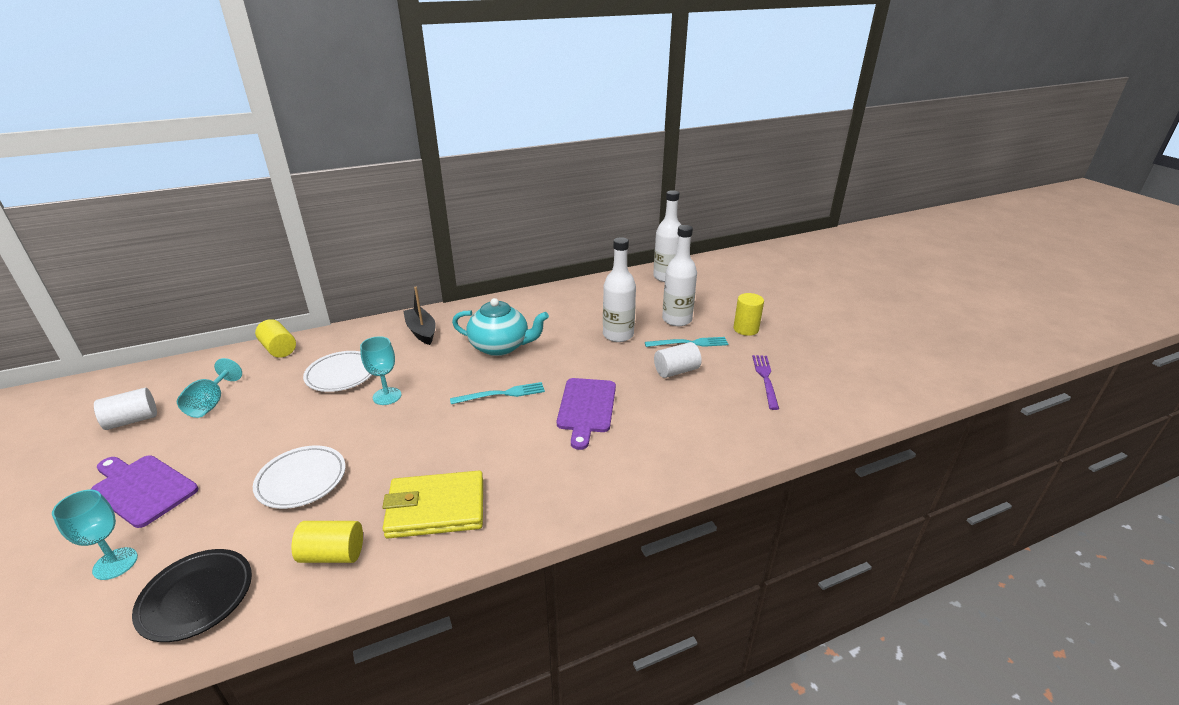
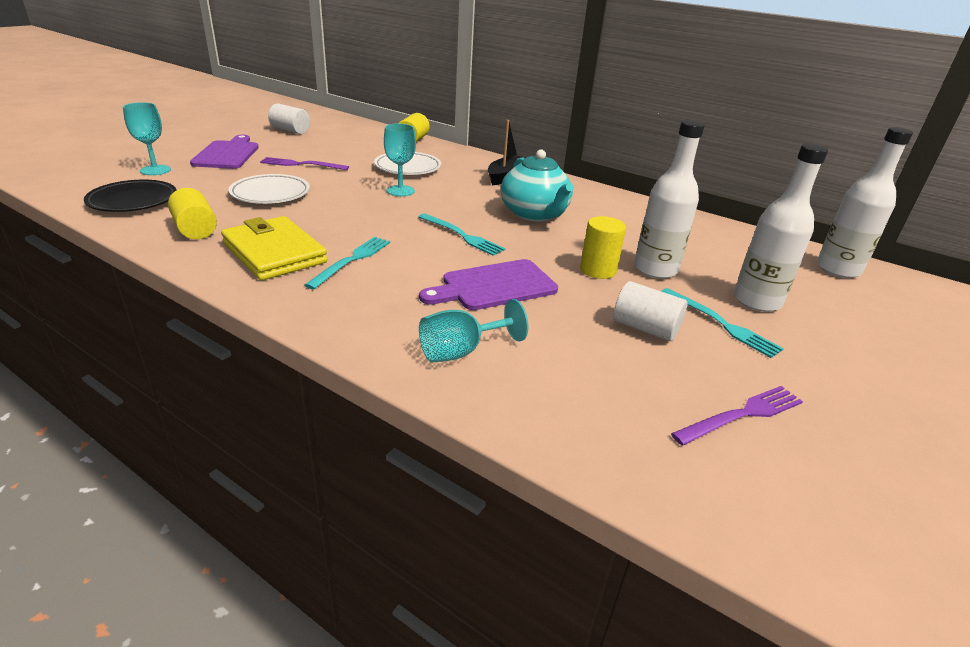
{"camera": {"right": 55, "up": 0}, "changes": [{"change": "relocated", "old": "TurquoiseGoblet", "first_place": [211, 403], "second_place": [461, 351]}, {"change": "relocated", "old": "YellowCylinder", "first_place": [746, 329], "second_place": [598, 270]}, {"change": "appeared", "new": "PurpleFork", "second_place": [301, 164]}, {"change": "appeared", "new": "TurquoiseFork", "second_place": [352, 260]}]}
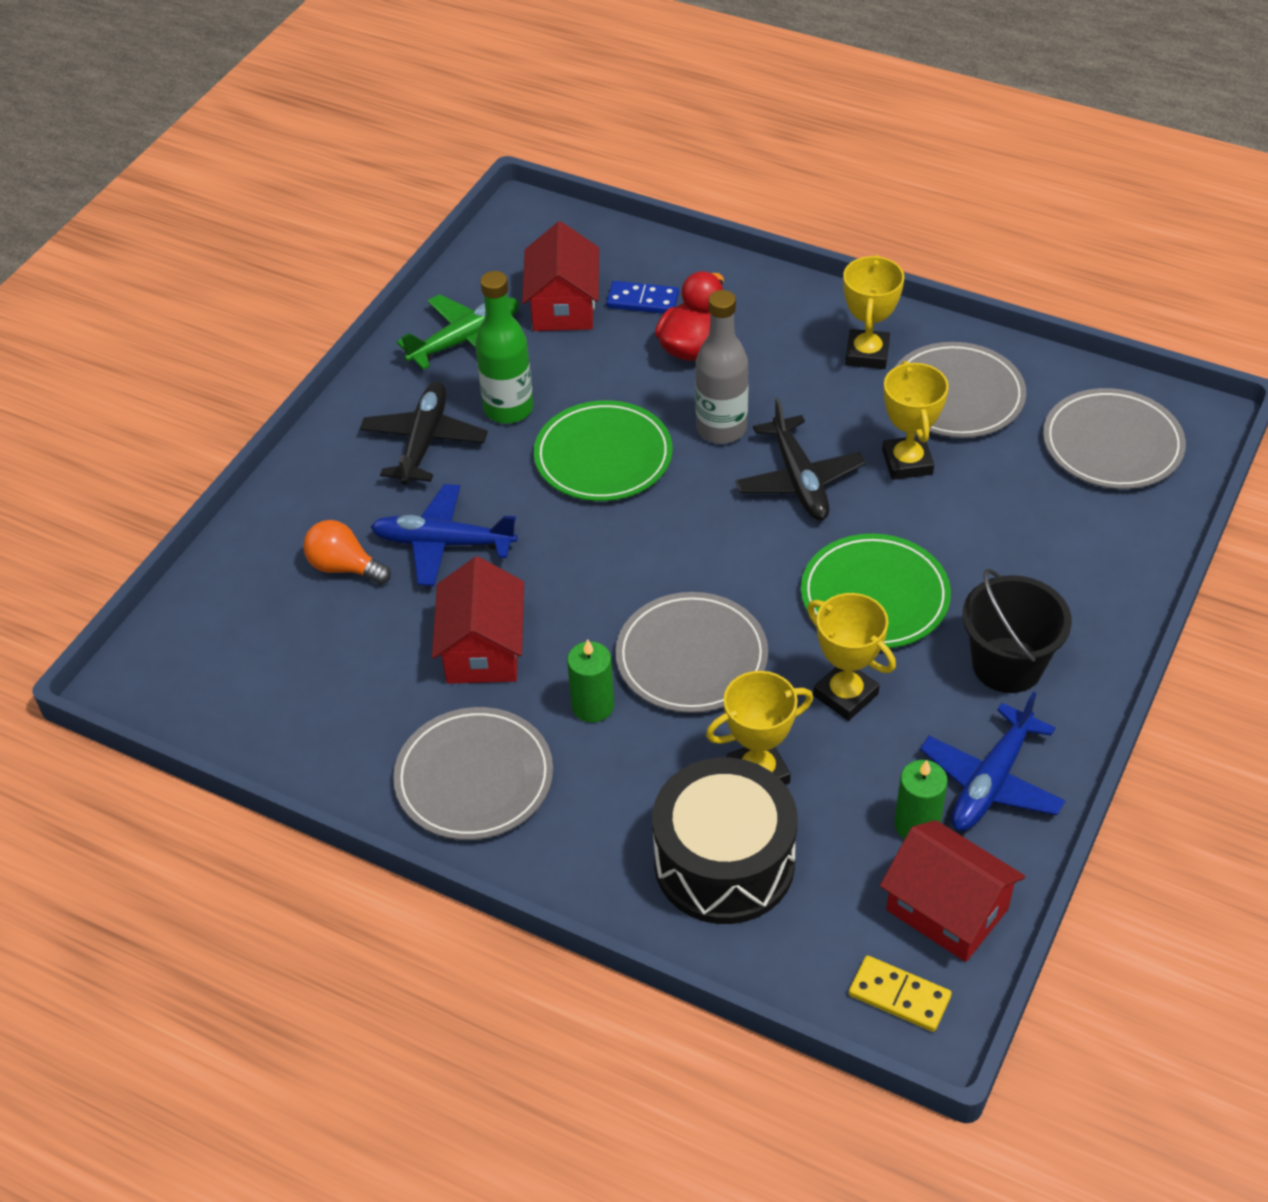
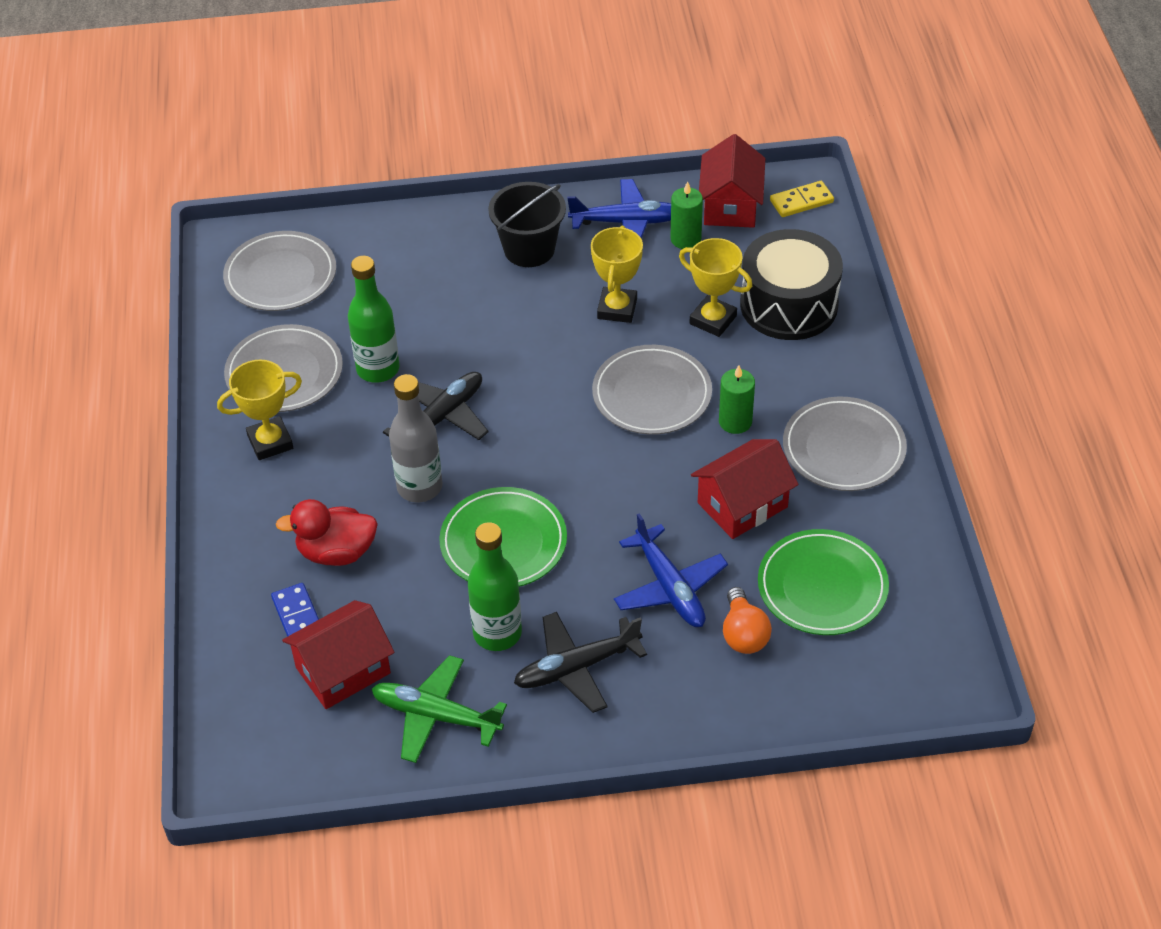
{"camera": {"right": -125, "up": 0}, "changes": [{"change": "relocated", "old": "GreenPlate", "first_place": [874, 596], "second_place": [822, 586]}, {"change": "spun", "old": "YellowDomino", "first_place": [899, 996], "second_place": [801, 201], "degrees": 75}, {"change": "exchanged", "old": "YellowTrophy", "new": "GreenBottle", "first_place": [907, 462], "second_place": [378, 369]}]}
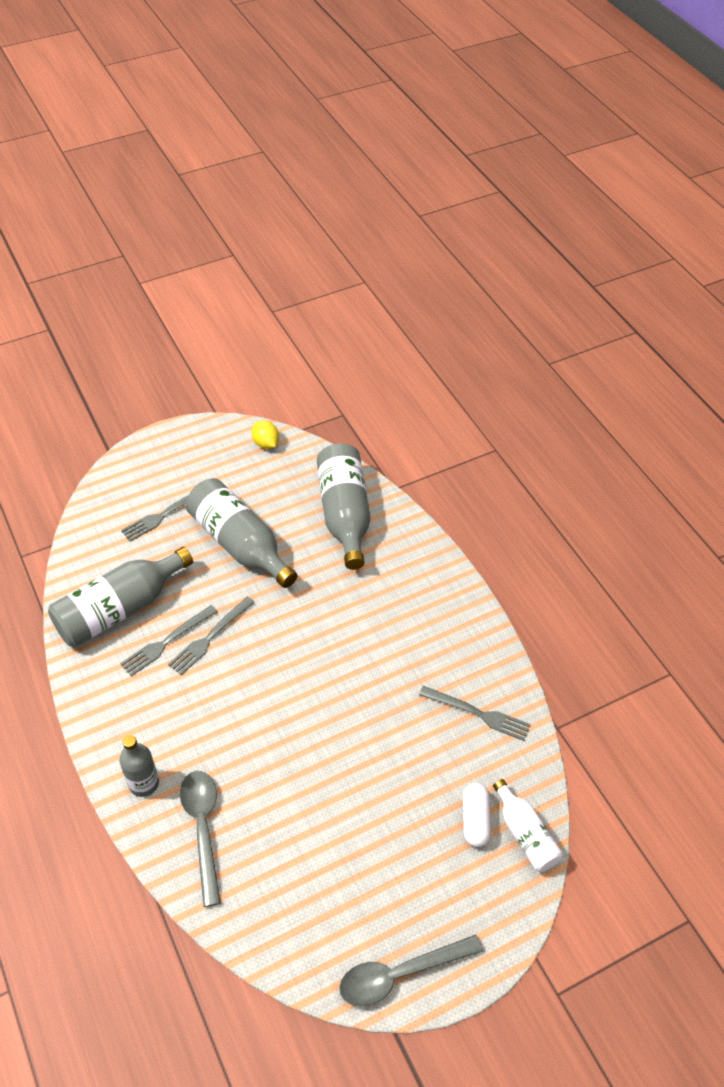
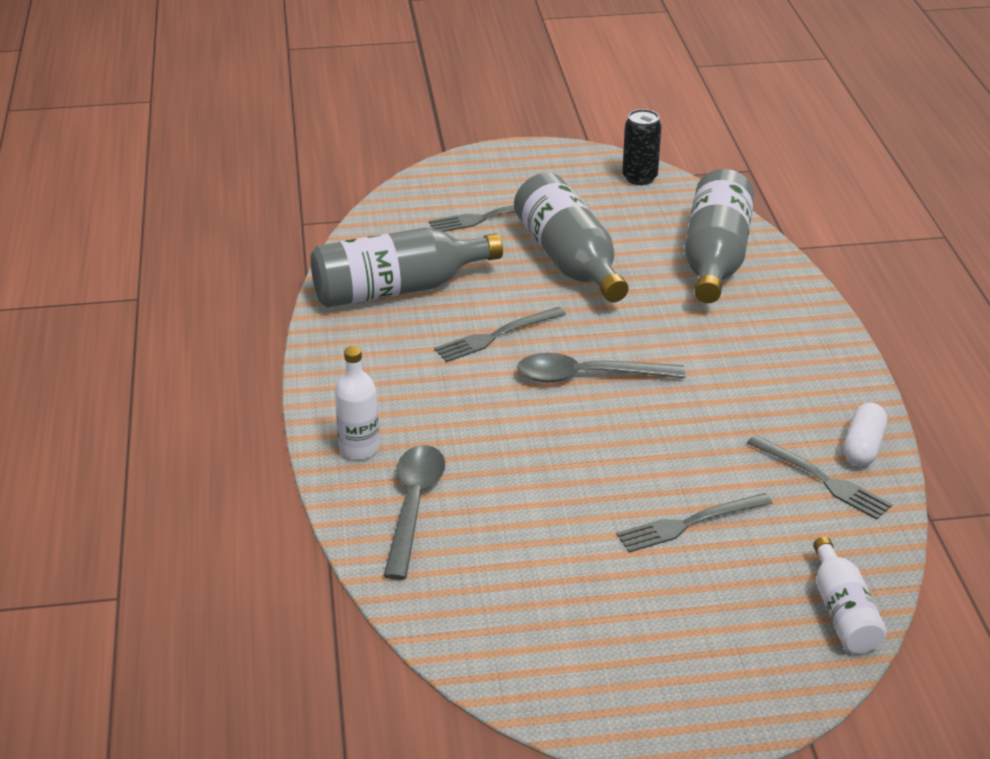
{"camera": {"right": 20, "up": -15}, "changes": [{"change": "colour", "old": "GreyBottle", "new": "WhiteBottle", "first_place": [144, 783], "second_place": [359, 449]}, {"change": "relocated", "old": "GreyFork", "first_place": [167, 641], "second_place": [690, 523]}, {"change": "exchanged", "old": "YellowLemon", "new": "BlackCan", "first_place": [266, 443], "second_place": [639, 178]}, {"change": "relocated", "old": "GreySpoon", "first_place": [400, 974], "second_place": [588, 376]}, {"change": "relocated", "old": "WhiteCapsule", "first_place": [475, 819], "second_place": [863, 447]}]}
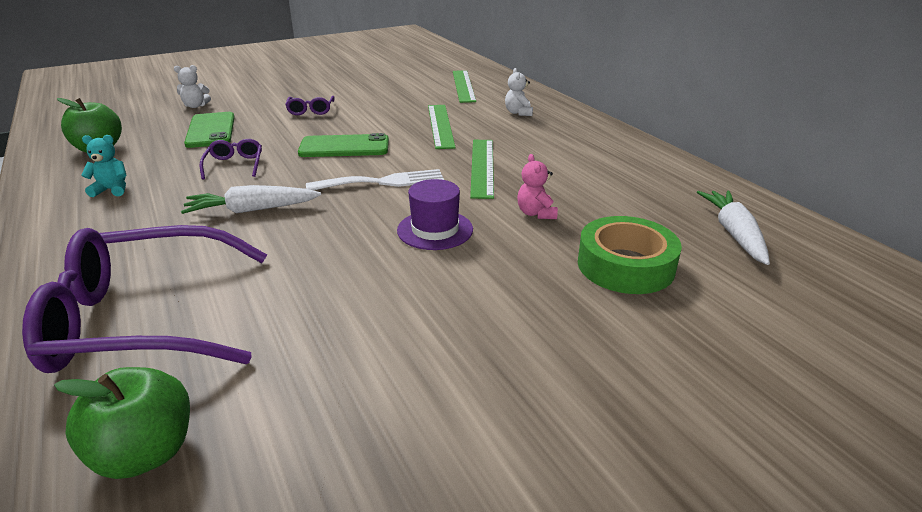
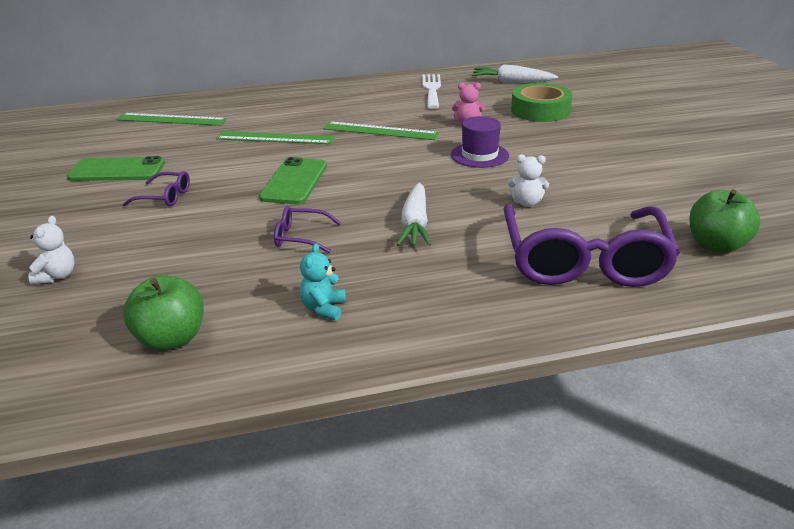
{"camera": {"right": -75, "up": 0}, "changes": [{"change": "relocated", "old": "GreenPhone", "first_place": [211, 130], "second_place": [117, 170]}, {"change": "relocated", "old": "WhiteFork", "first_place": [383, 182], "second_place": [431, 89]}, {"change": "relocated", "old": "WhiteTeddyBear", "first_place": [518, 113], "second_place": [526, 203]}]}
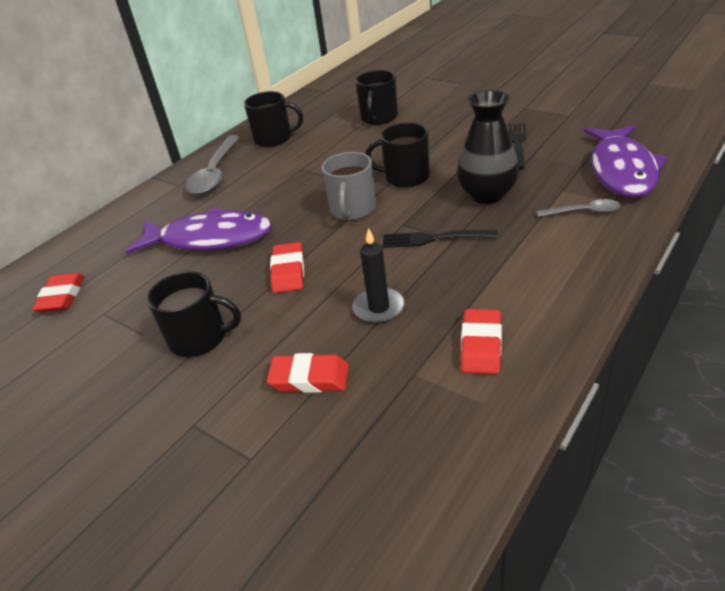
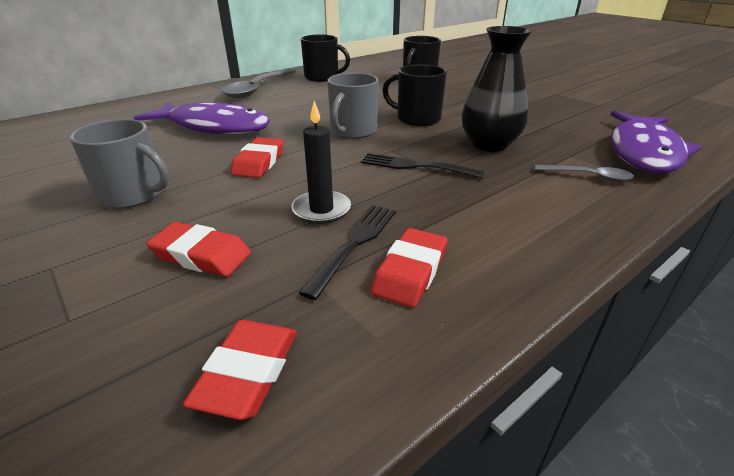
{"camera": {"right": 10, "up": -5}, "changes": [{"change": "relocated", "old": "RedEraser", "first_place": [62, 297], "second_place": [248, 373]}, {"change": "colour", "old": "BlackMug", "new": "GreyMug", "first_place": [200, 338], "second_place": [133, 195]}, {"change": "relocated", "old": "BlackFork", "first_place": [517, 144], "second_place": [355, 243]}]}
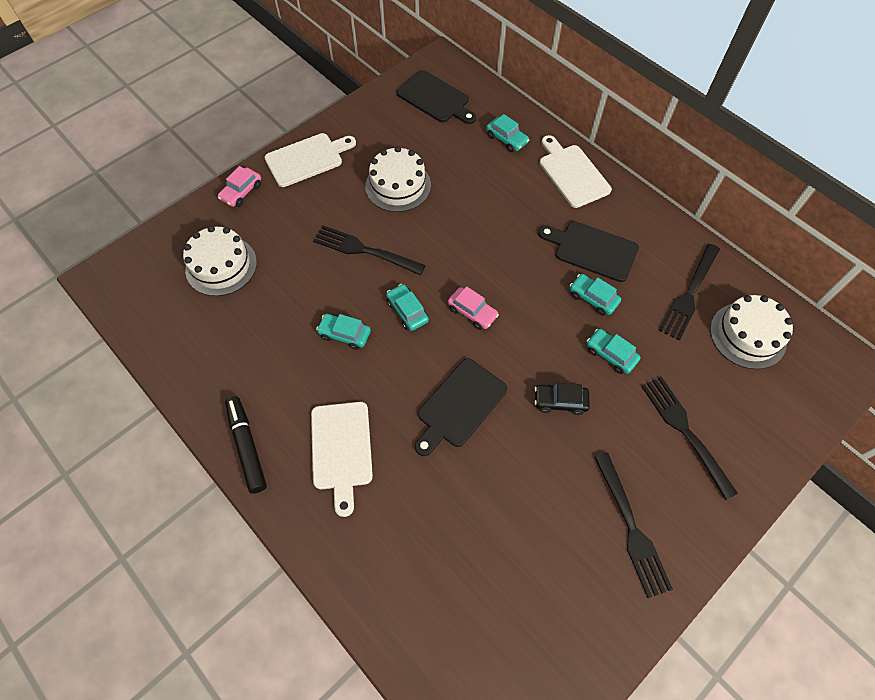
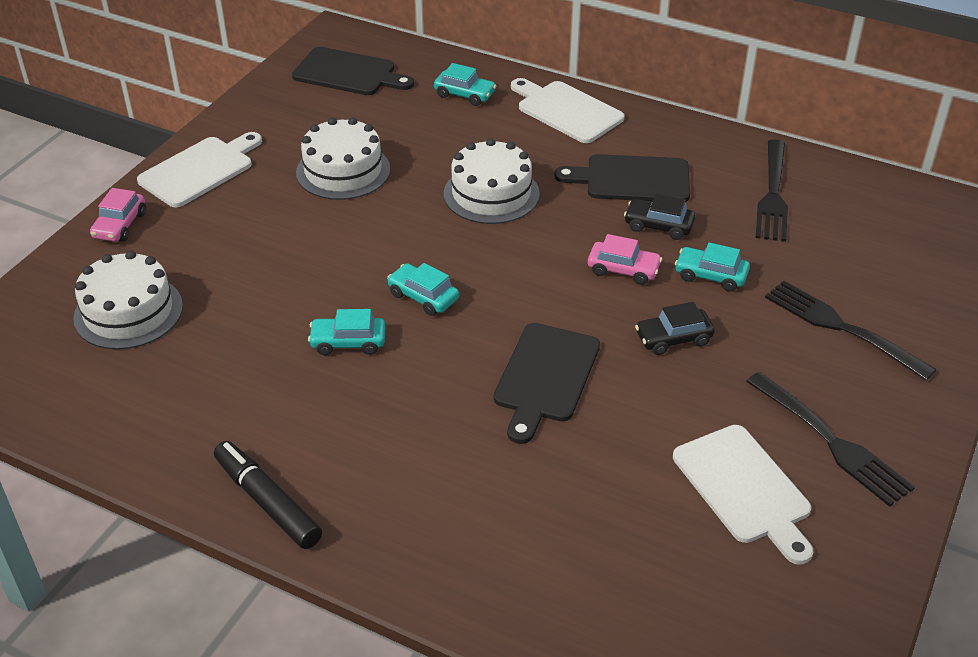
{"camera": {"right": -20, "up": -20}, "changes": [{"change": "relocated", "old": "WhiteCuttingBoard", "first_place": [341, 449], "second_place": [744, 488]}, {"change": "missing", "old": "BlackFork", "first_place": [365, 250]}, {"change": "relocated", "old": "PinkCar", "first_place": [472, 312], "second_place": [623, 270]}, {"change": "colour", "old": "TurquoiseCar", "new": "BlackCar", "first_place": [593, 298], "second_place": [658, 226]}, {"change": "relocated", "old": "WhiteCake", "first_place": [747, 335], "second_place": [491, 194]}]}
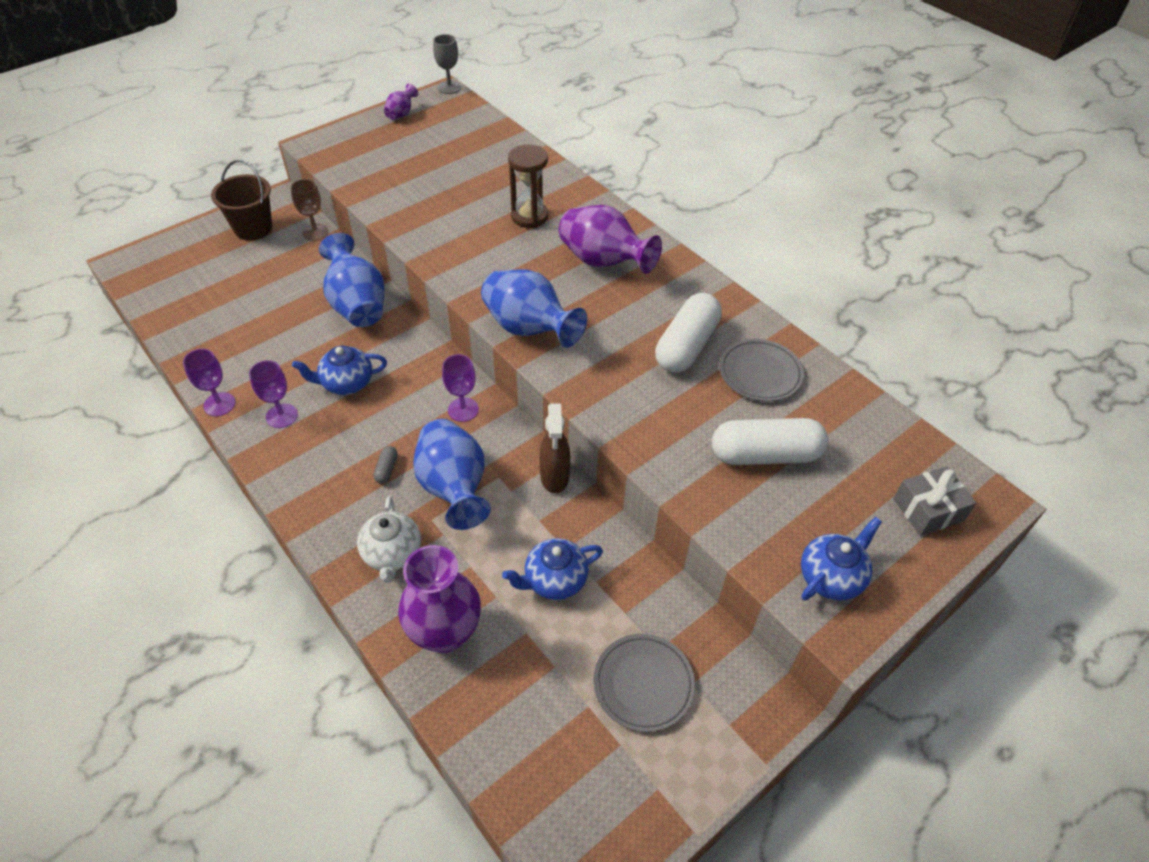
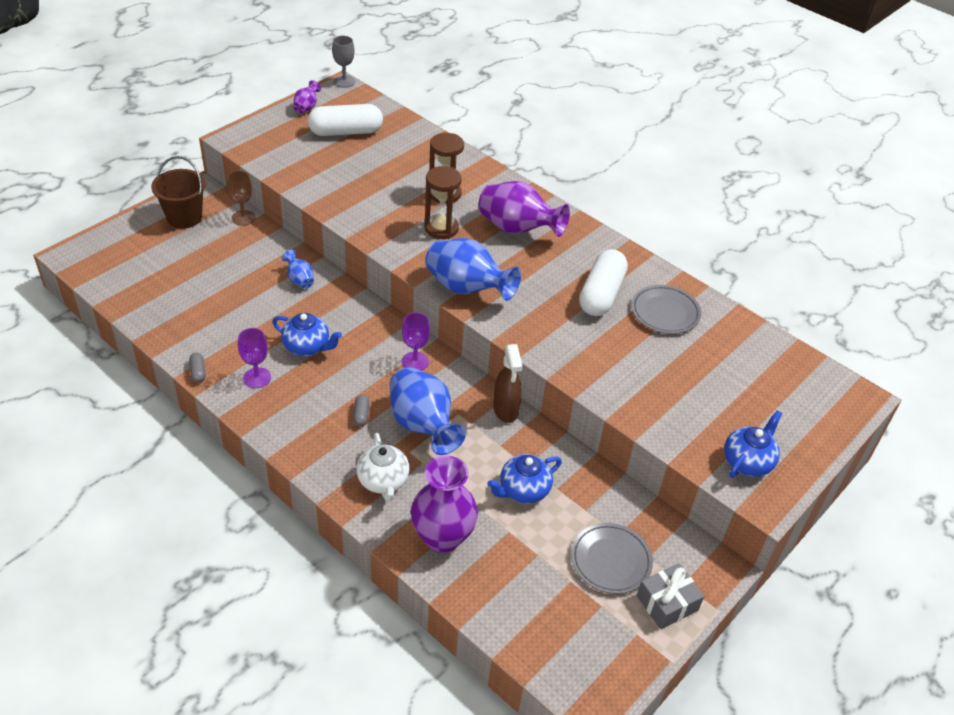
{"camera": {"right": -10, "up": -5}, "changes": [{"change": "exchanged", "old": "PurpleGoblet", "new": "GreyCapsule", "first_place": [219, 404], "second_place": [198, 372]}, {"change": "spun", "old": "BlueTeapot", "first_place": [346, 383], "second_place": [307, 347], "degrees": -135}, {"change": "size", "old": "BlueVase", "first_place": [357, 305], "second_place": [299, 280], "factor": 0.48}, {"change": "relocated", "old": "WhiteCapsule", "first_place": [765, 455], "second_place": [346, 132]}, {"change": "relocated", "old": "GreyGift", "first_place": [928, 509], "second_place": [667, 603]}, {"change": "appeared", "new": "BrownHourglass", "second_place": [441, 228]}]}
